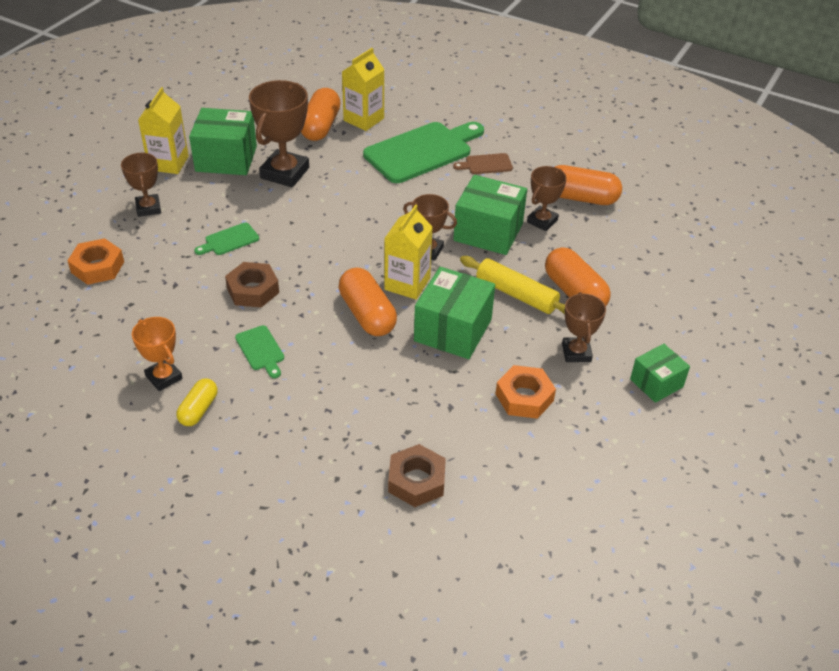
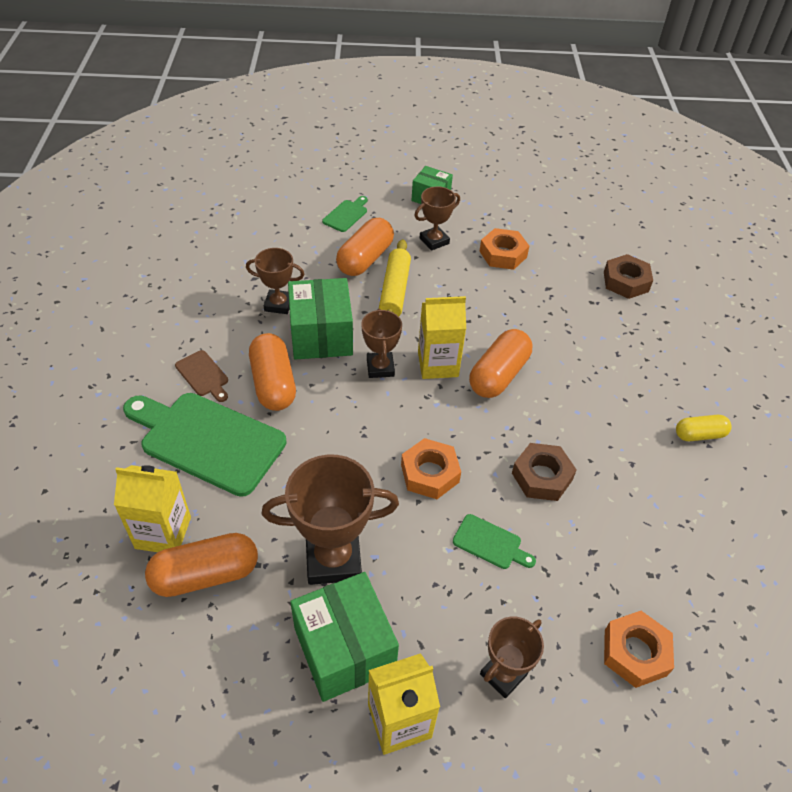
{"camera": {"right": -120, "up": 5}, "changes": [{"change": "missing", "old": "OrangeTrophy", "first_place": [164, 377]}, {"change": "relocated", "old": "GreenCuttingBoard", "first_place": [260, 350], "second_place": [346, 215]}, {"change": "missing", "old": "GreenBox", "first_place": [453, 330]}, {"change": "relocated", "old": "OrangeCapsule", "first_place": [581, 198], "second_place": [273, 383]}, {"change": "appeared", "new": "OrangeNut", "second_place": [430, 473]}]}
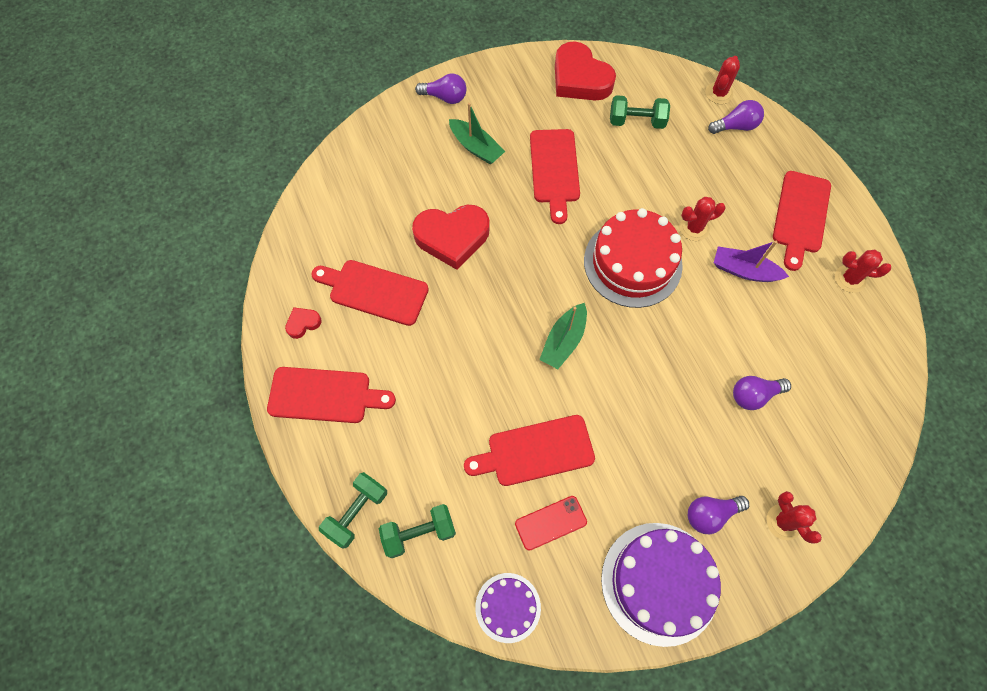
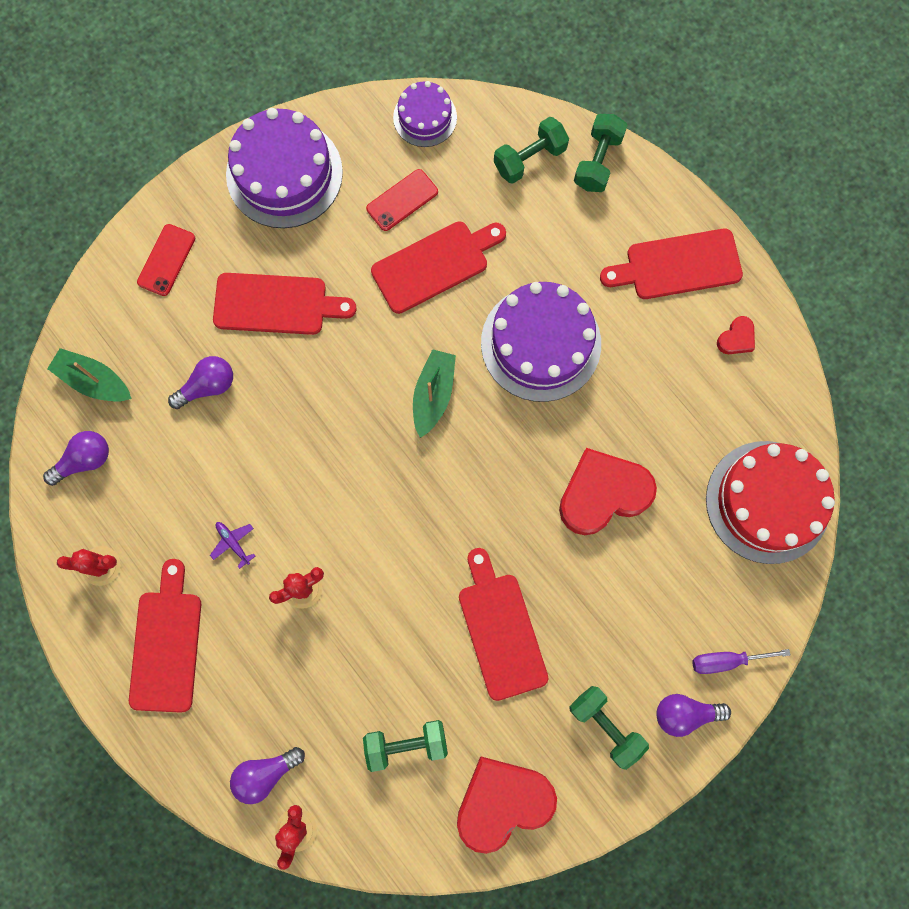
{"camera": {"right": 165, "up": 10}, "changes": [{"change": "relocated", "old": "RedCuttingBoard", "first_place": [374, 291], "second_place": [276, 304]}, {"change": "relocated", "old": "GreenBoat", "first_place": [476, 147], "second_place": [94, 381]}, {"change": "spun", "old": "RedHeart", "first_place": [580, 78], "second_place": [502, 802], "degrees": -60}, {"change": "relocated", "old": "RedCake", "first_place": [632, 263], "second_place": [767, 502]}, {"change": "relocated", "old": "PurpleLightBulb", "first_place": [710, 514], "second_place": [85, 460]}, {"change": "exchanged", "old": "PurpleBoat", "new": "PurplePlane", "first_place": [744, 270], "second_place": [233, 543]}, {"change": "exchanged", "old": "RedCactus", "new": "RedPhone", "first_place": [784, 522], "second_place": [166, 260]}, {"change": "appeared", "new": "PurpleCake", "second_place": [541, 343]}, {"change": "appeared", "new": "GreenDumbbell", "second_place": [605, 725]}, {"change": "appeared", "new": "PurpleScrewdriver", "second_place": [726, 660]}]}
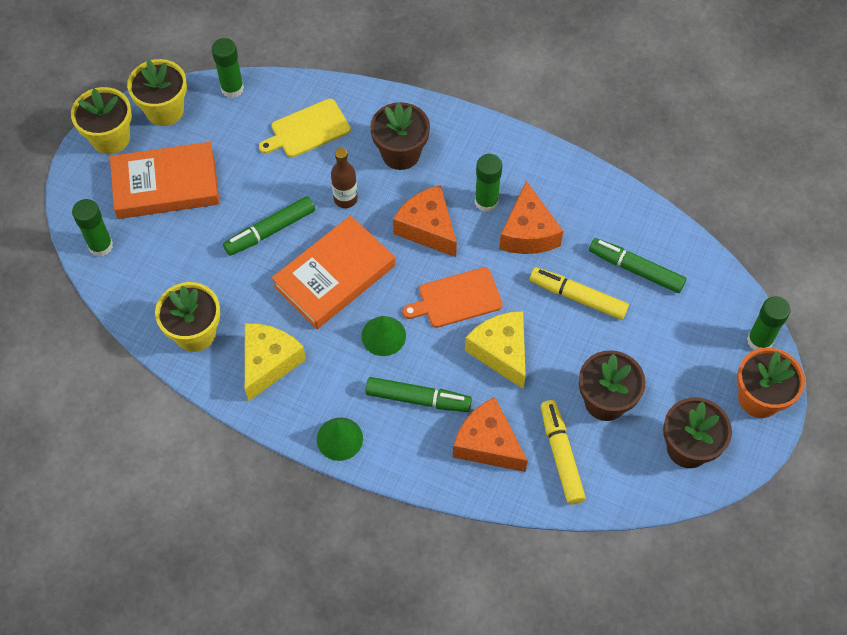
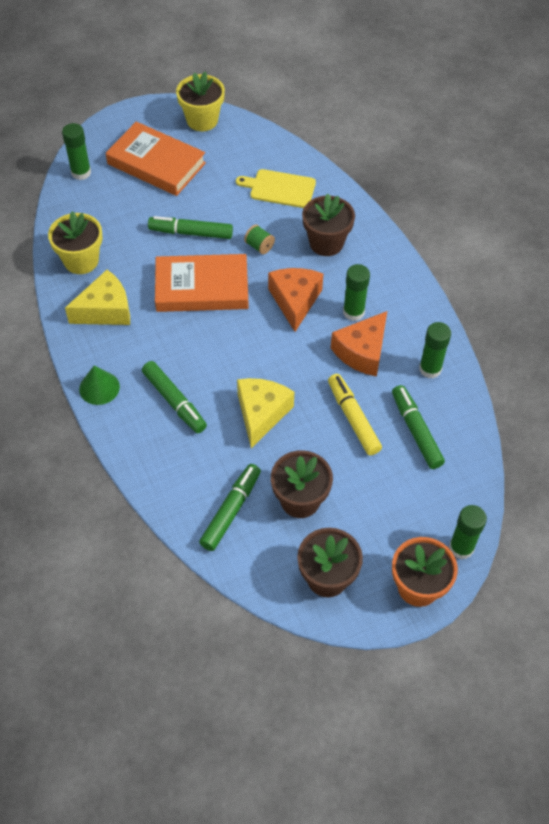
{"camera": {"right": 40, "up": -5}, "changes": [{"change": "missing", "old": "YellowFlowerPot", "first_place": [110, 138]}, {"change": "relocated", "old": "GreenGlueStick", "first_place": [232, 88], "second_place": [430, 369]}, {"change": "exchanged", "old": "BrownBottle", "new": "GreenSpool", "first_place": [345, 199], "second_place": [259, 246]}, {"change": "missing", "old": "GreenCone", "first_place": [383, 335]}, {"change": "missing", "old": "OrangeCuttingBoard", "first_place": [456, 298]}, {"change": "missing", "old": "OrangeCheese", "first_place": [487, 444]}, {"change": "colour", "old": "YellowMarker", "new": "GreenMarker", "first_place": [561, 455], "second_place": [231, 511]}]}
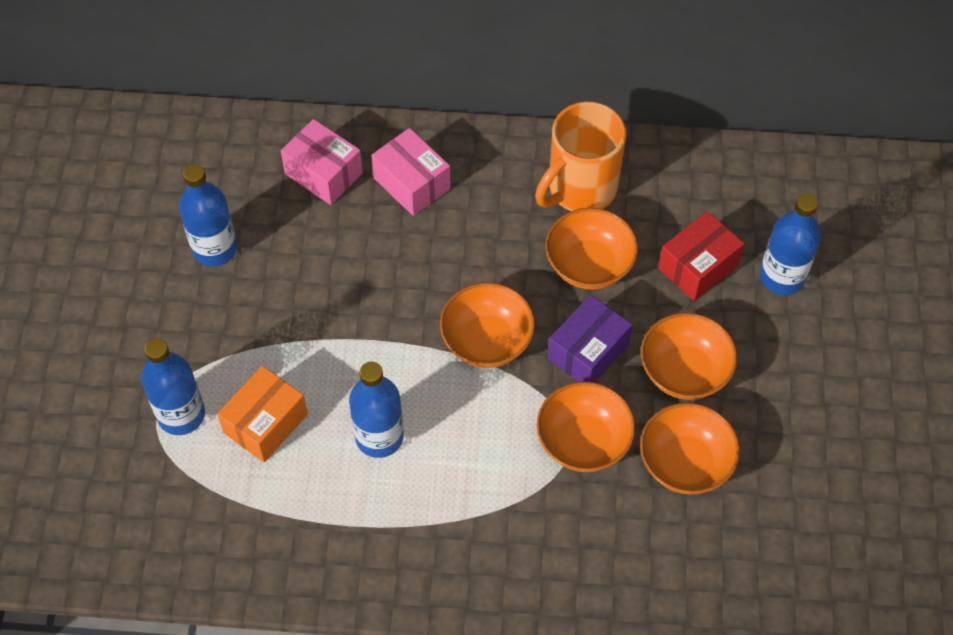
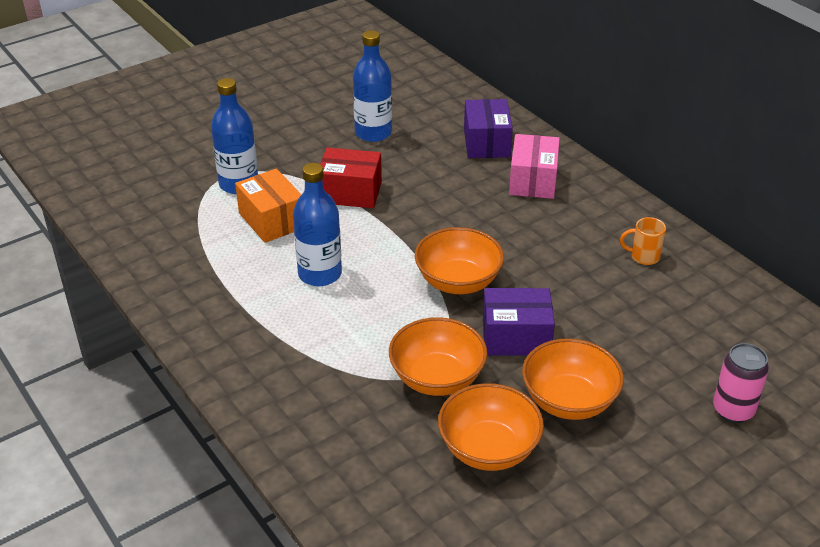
{"camera": {"right": 50, "up": -20}, "changes": [{"change": "spun", "old": "OrangeBox", "first_place": [265, 423], "second_place": [272, 220], "degrees": 60}, {"change": "colour", "old": "PinkBox", "new": "PurpleBox", "first_place": [323, 173], "second_place": [486, 143]}, {"change": "size", "old": "OrangeMug", "first_place": [580, 189], "second_place": [643, 256], "factor": 0.43}, {"change": "missing", "old": "OrangeBowl", "first_place": [589, 265]}, {"change": "relocated", "old": "RedBox", "first_place": [698, 267], "second_place": [350, 192]}, {"change": "exchanged", "old": "BlueBottle", "new": "PinkCan", "first_place": [782, 277], "second_place": [733, 410]}]}
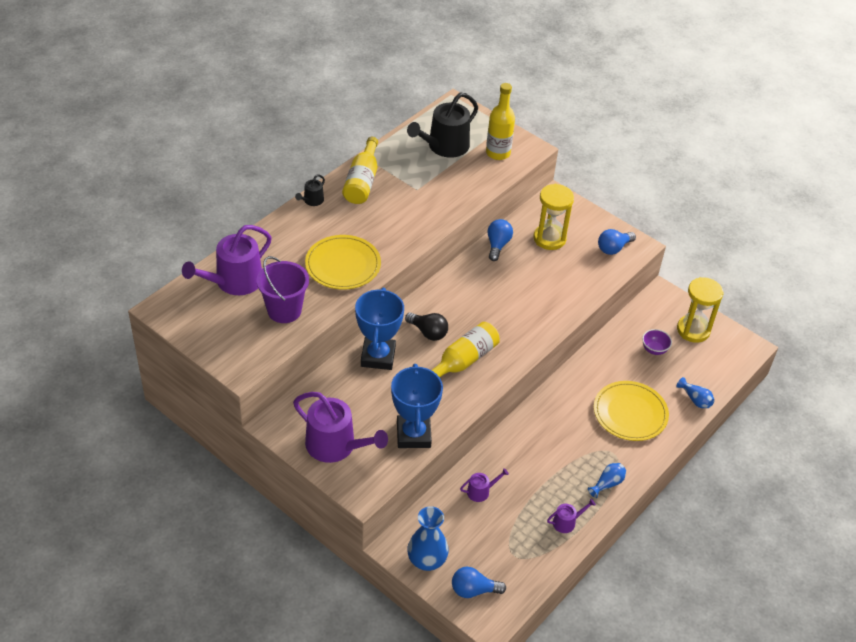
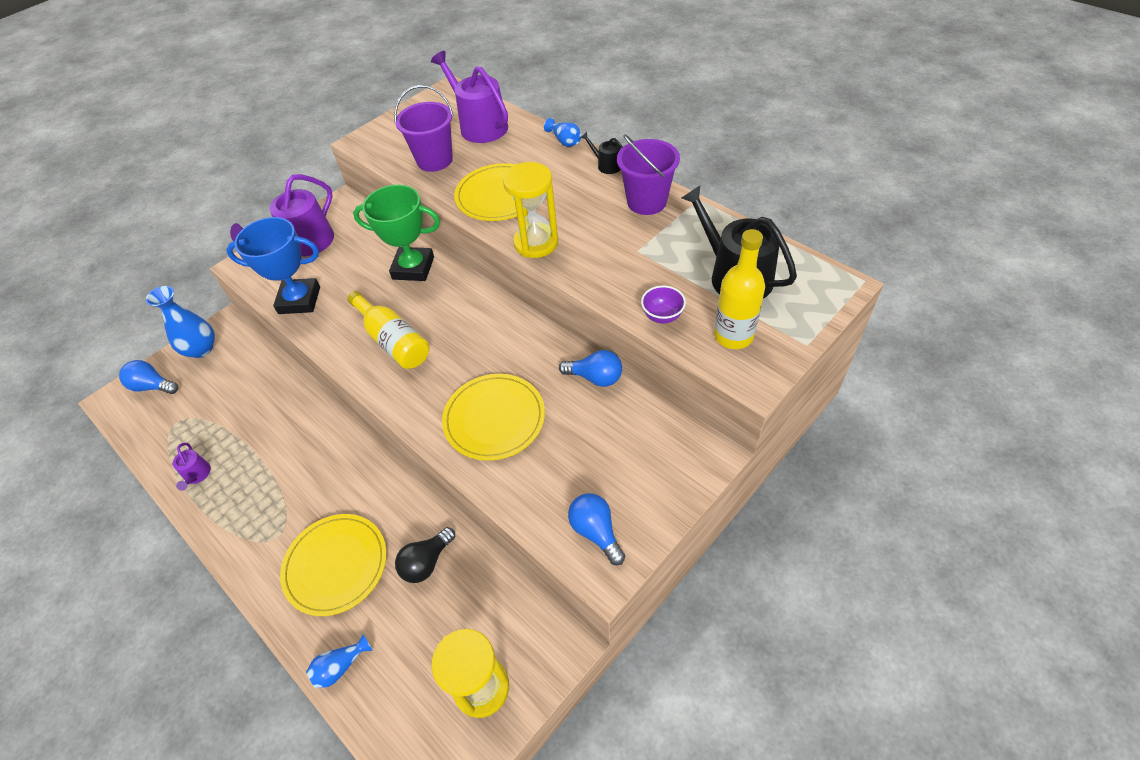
{"camera": {"right": 100, "up": 5}, "changes": [{"change": "exchanged", "old": "YellowBottle", "new": "PurpleBucket", "first_place": [362, 181], "second_place": [646, 202]}, {"change": "colour", "old": "BlueTrophy", "new": "GreenTrophy", "first_place": [378, 356], "second_place": [413, 268]}, {"change": "relocated", "old": "BlackLightBulb", "first_place": [428, 332], "second_place": [426, 562]}, {"change": "spun", "old": "BlueLightBulb", "first_place": [473, 590], "second_place": [153, 386], "degrees": -75}, {"change": "missing", "old": "PurpleWateringCan", "first_place": [481, 491]}, {"change": "relocated", "old": "YellowHourglass", "first_place": [549, 238], "second_place": [536, 243]}, {"change": "relocated", "old": "BlueVase", "first_place": [607, 484], "second_place": [565, 141]}, {"change": "relocated", "old": "PurpleBowl", "first_place": [654, 350], "second_place": [662, 316]}, {"change": "appeared", "new": "YellowPlate", "second_place": [494, 418]}]}
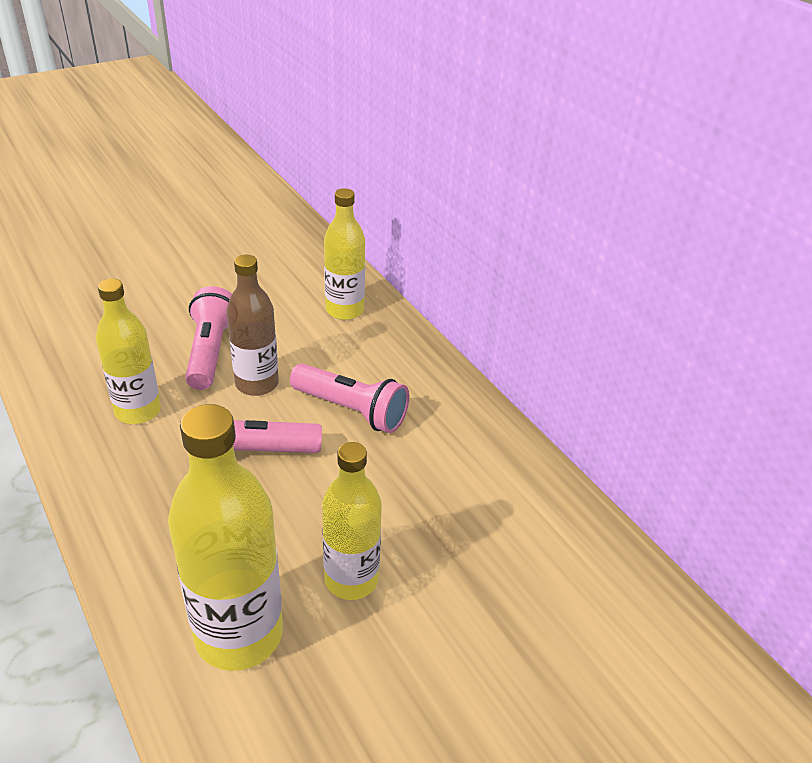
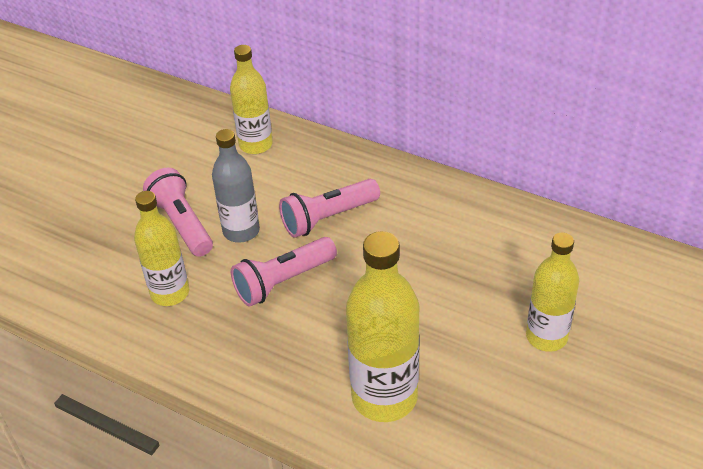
{"camera": {"right": -25, "up": 5}, "changes": [{"change": "colour", "old": "BrownBottle", "new": "GreyBottle", "first_place": [257, 384], "second_place": [241, 231]}, {"change": "spun", "old": "PinkFlashlight", "first_place": [351, 410], "second_place": [328, 218], "degrees": 150}, {"change": "relocated", "old": "YellowBottle", "first_place": [351, 579], "second_place": [546, 337]}]}
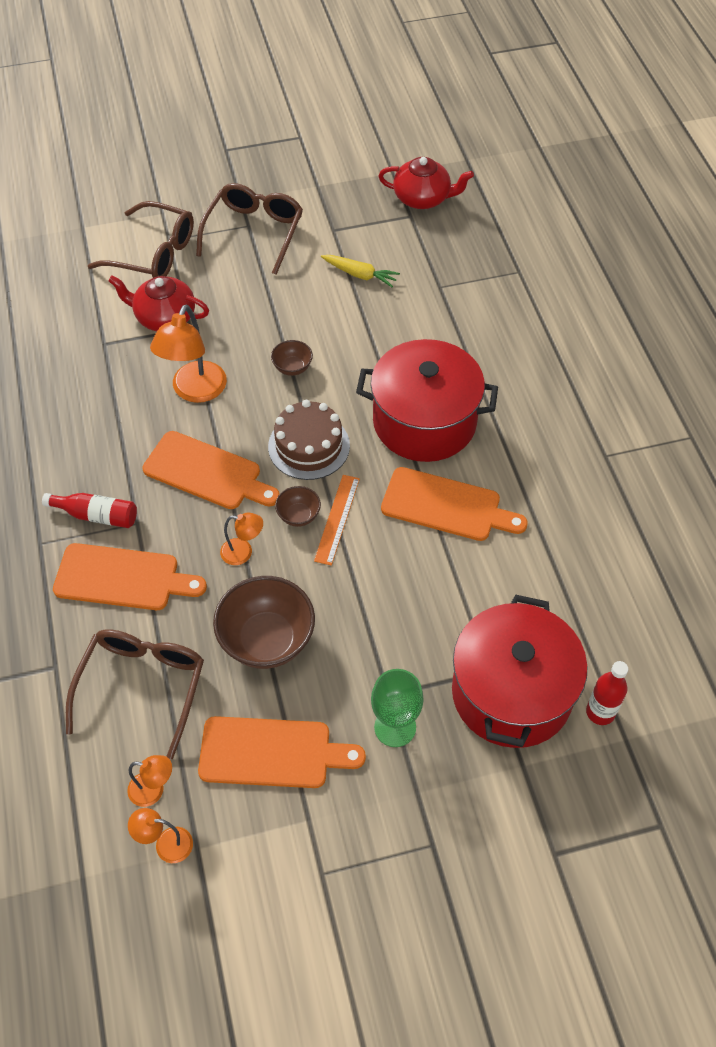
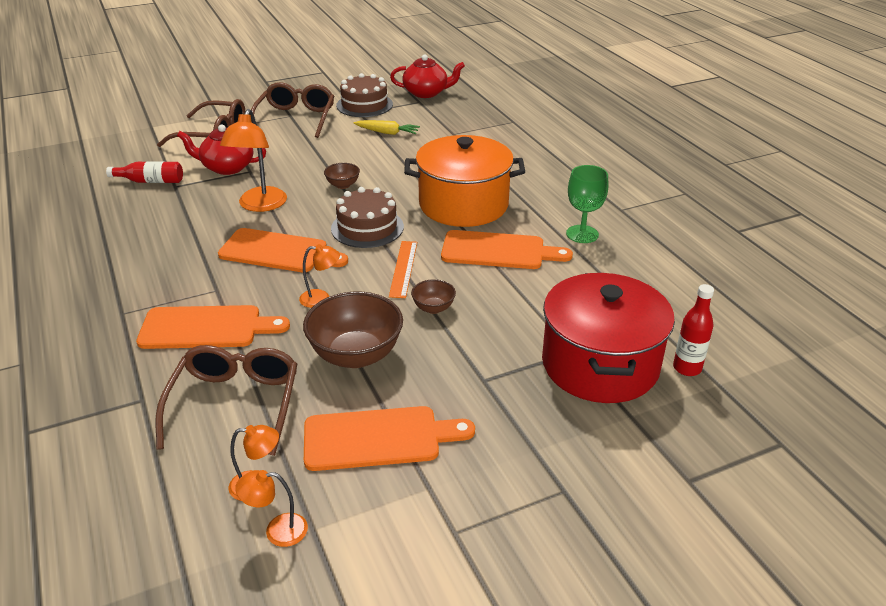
{"camera": {"right": -10, "up": -20}, "changes": [{"change": "relocated", "old": "RedBottle", "first_place": [96, 515], "second_place": [150, 181]}, {"change": "relocated", "old": "BrownBowl", "first_place": [298, 516], "second_place": [433, 308]}, {"change": "colour", "old": "RedPot", "new": "OrangePot", "first_place": [424, 421], "second_place": [463, 204]}, {"change": "relocated", "old": "GreenGoblet", "first_place": [395, 727], "second_place": [582, 234]}, {"change": "appeared", "new": "BrownCake", "second_place": [364, 105]}]}
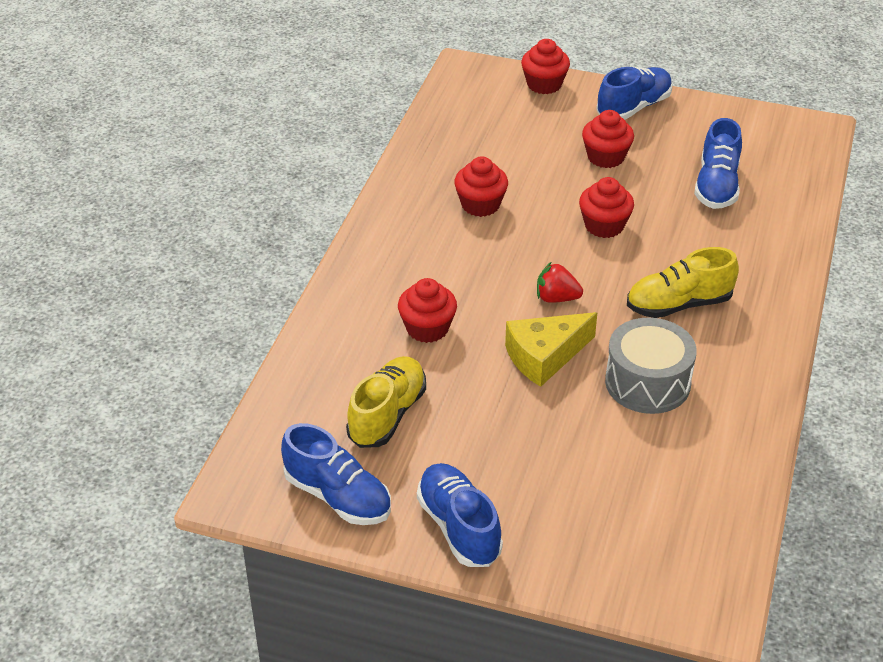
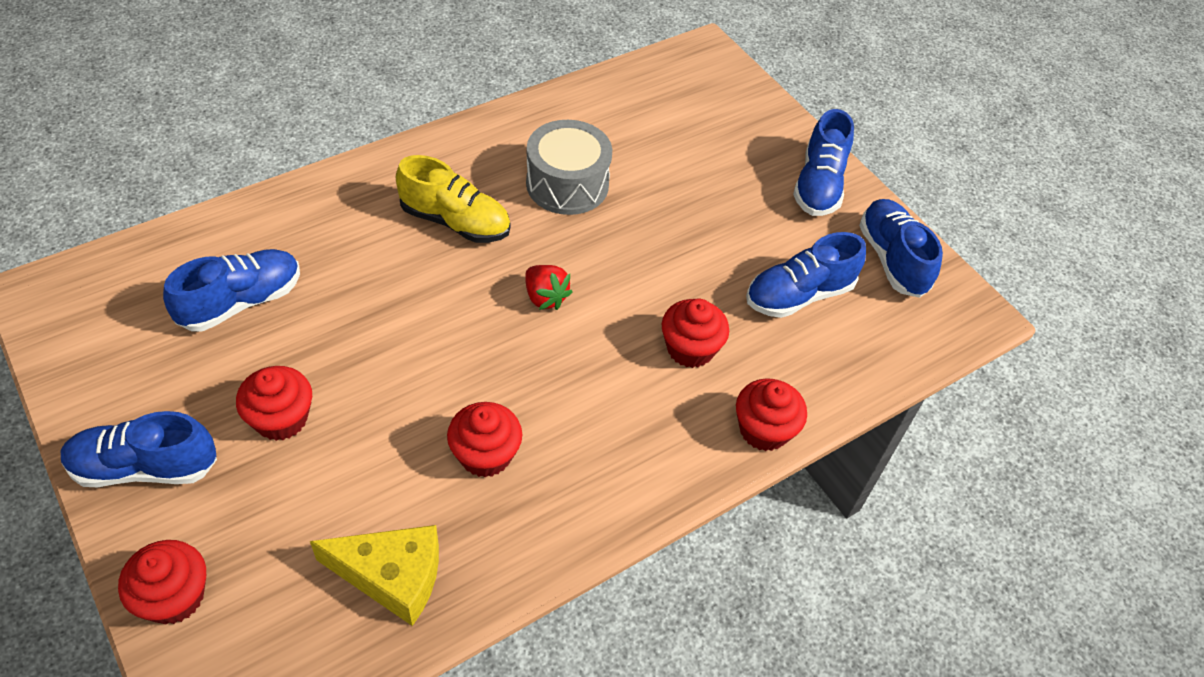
{"camera": {"right": -145, "up": 10}, "changes": [{"change": "colour", "old": "YellowShoe", "new": "BlueShoe", "first_place": [387, 415], "second_place": [799, 295]}, {"change": "relocated", "old": "YellowCheese", "first_place": [544, 356], "second_place": [392, 576]}, {"change": "relocated", "old": "RedCupcake", "first_place": [604, 226], "second_place": [764, 430]}]}
